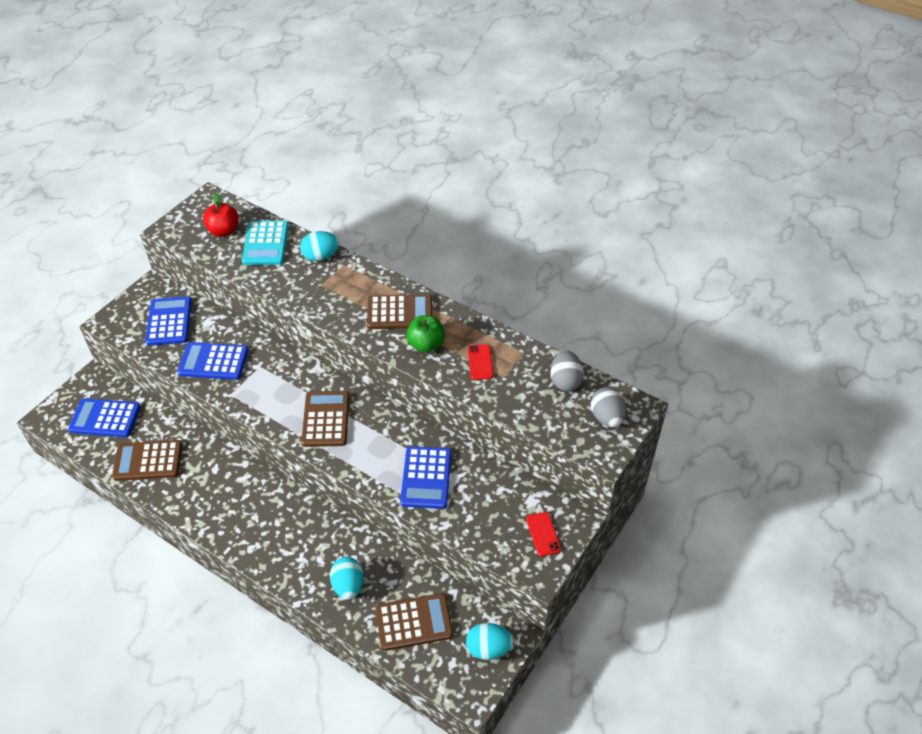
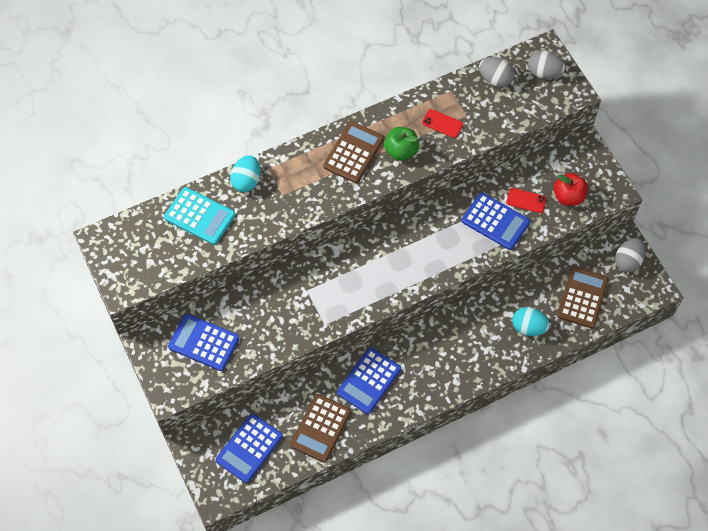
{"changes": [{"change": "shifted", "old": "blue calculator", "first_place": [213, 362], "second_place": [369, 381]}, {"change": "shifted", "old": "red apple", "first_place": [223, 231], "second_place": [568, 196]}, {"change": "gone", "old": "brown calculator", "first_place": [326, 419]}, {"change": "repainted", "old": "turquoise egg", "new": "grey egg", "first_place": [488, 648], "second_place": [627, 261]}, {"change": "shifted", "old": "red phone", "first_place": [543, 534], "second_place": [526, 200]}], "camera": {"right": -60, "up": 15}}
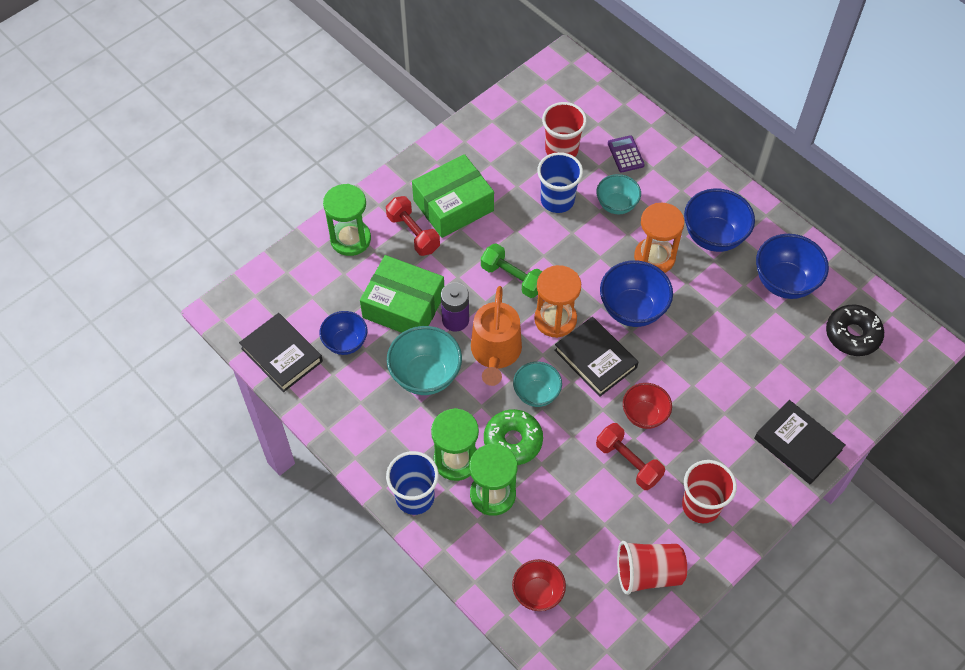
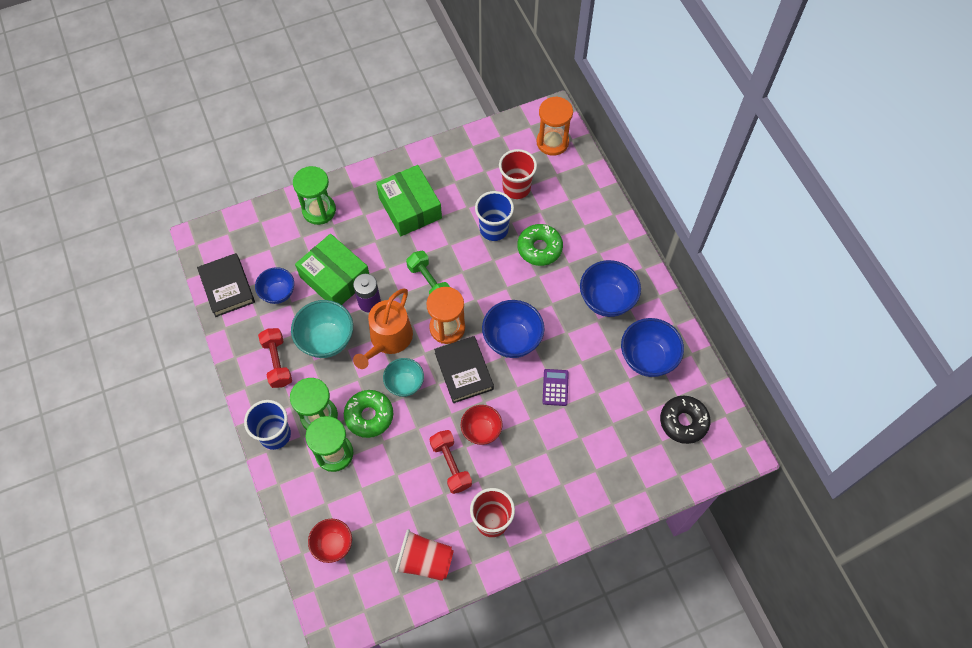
{"changes": [{"change": "shifted", "old": "red dumbbell", "first_place": [413, 233], "second_place": [277, 362]}, {"change": "rotated", "old": "green box", "first_place": [453, 205], "second_place": [410, 208], "degrees": 75}, {"change": "swapped", "old": "turquoise bowl", "new": "green donut", "first_place": [616, 205], "second_place": [539, 248]}, {"change": "shifted", "old": "purple calculator", "first_place": [625, 154], "second_place": [555, 387]}, {"change": "shifted", "old": "orange hourglass", "first_place": [654, 257], "second_place": [552, 142]}, {"change": "gone", "old": "black book", "first_place": [797, 444]}], "camera": {"right": 20, "up": 5}}
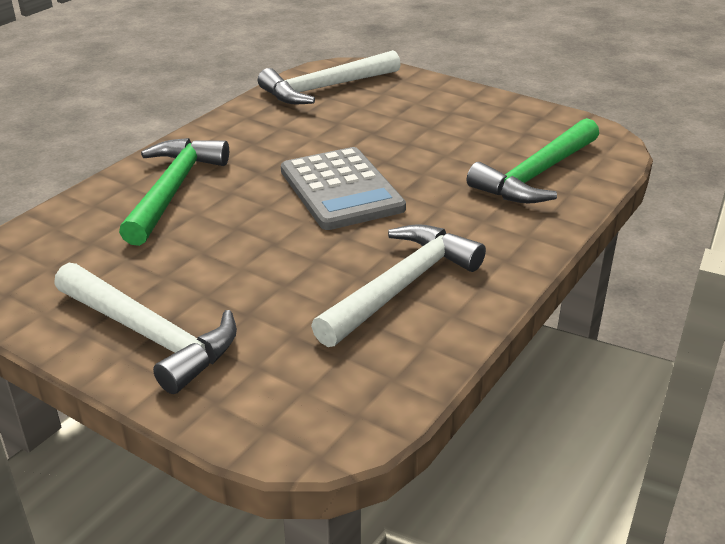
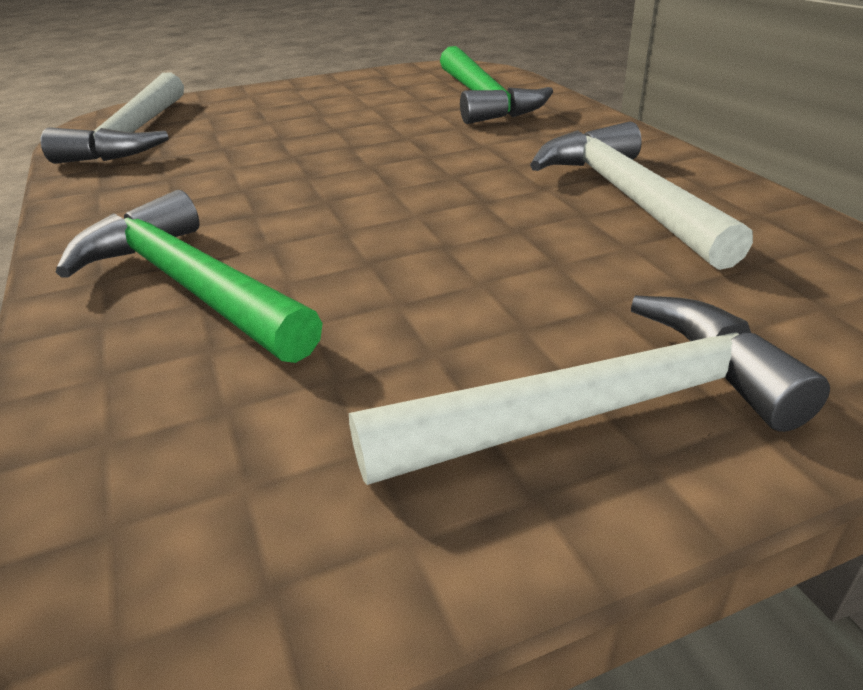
{"changes": [{"change": "gone", "old": "grey calculator", "first_place": [341, 190]}], "camera": {"right": -55, "up": 0}}
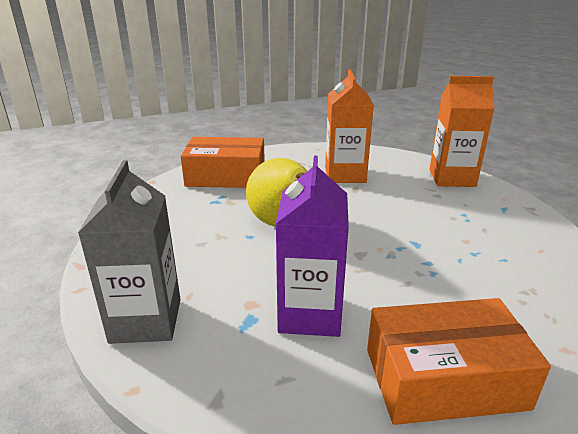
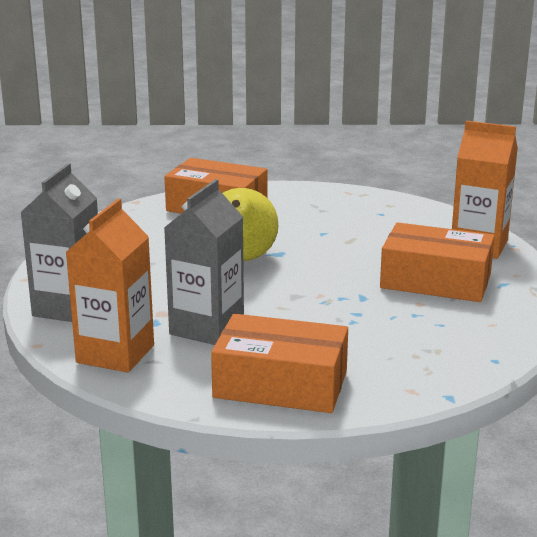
{"changes": [{"change": "repainted", "old": "purple carton", "new": "grey carton", "first_place": [310, 314], "second_place": [207, 328]}, {"change": "shifted", "old": "orange carton", "first_place": [345, 175], "second_place": [115, 354]}, {"change": "new", "new": "orange box", "second_place": [436, 281]}], "camera": {"right": 20, "up": -5}}
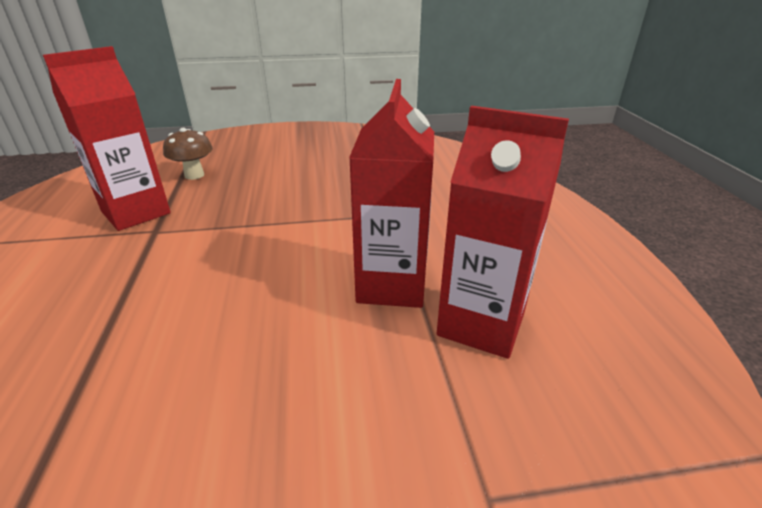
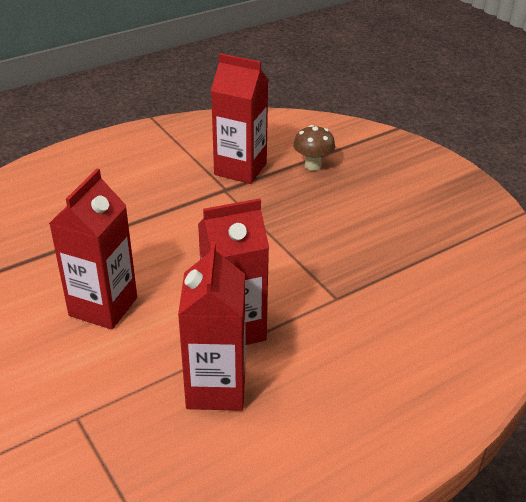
{"changes": [{"change": "new", "new": "red carton", "second_place": [103, 306]}], "camera": {"right": 65, "up": 5}}
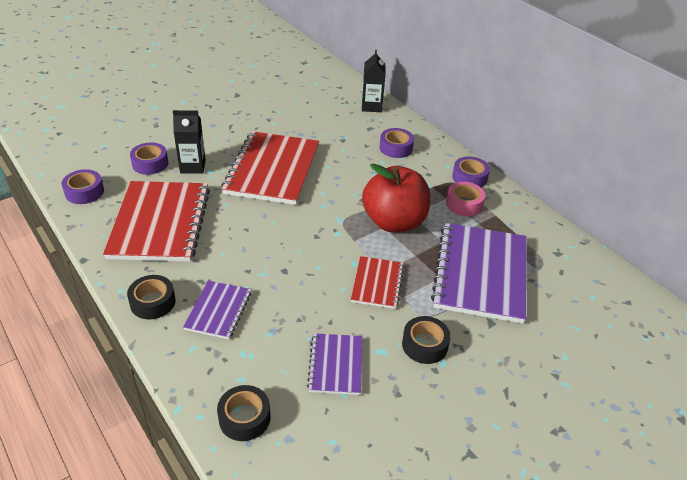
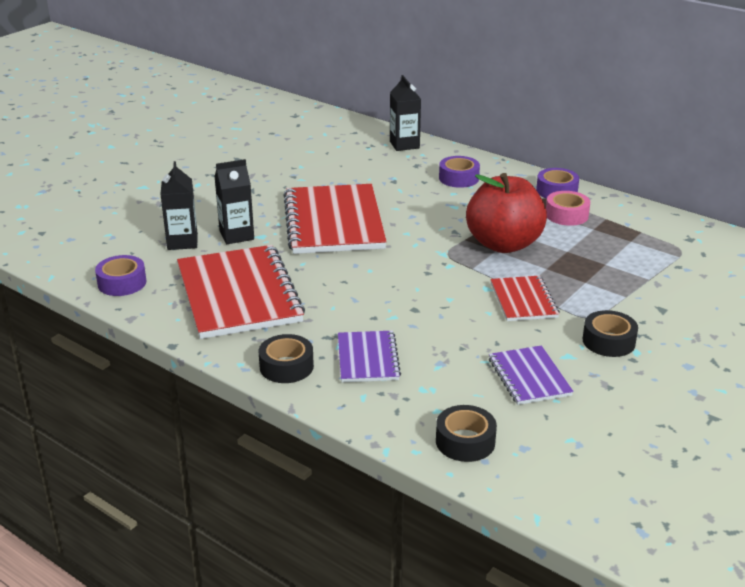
{"changes": [{"change": "swapped", "old": "purple tape", "new": "black carton", "first_place": [150, 164], "second_place": [182, 242]}, {"change": "gone", "old": "purple notebook", "first_place": [480, 274]}], "camera": {"right": -15, "up": -10}}
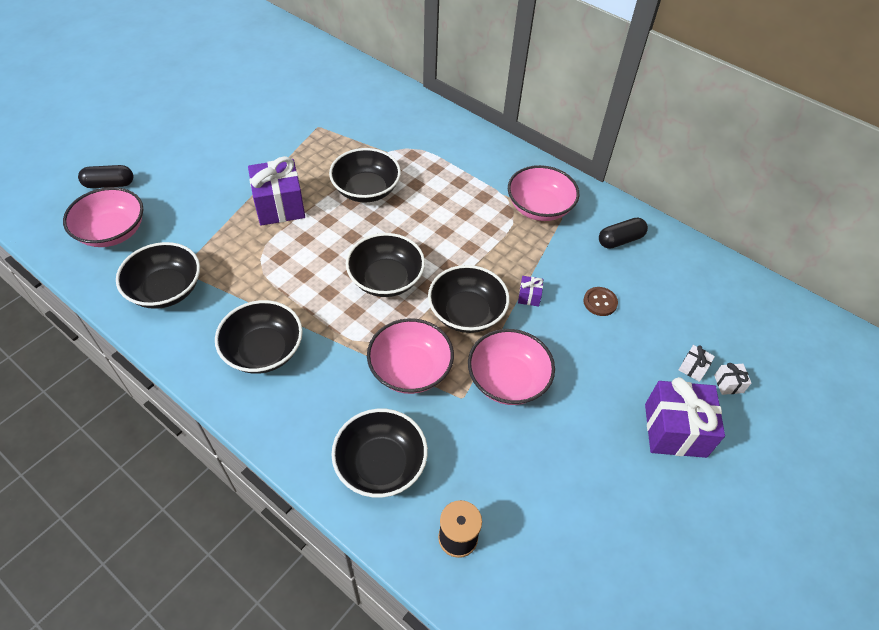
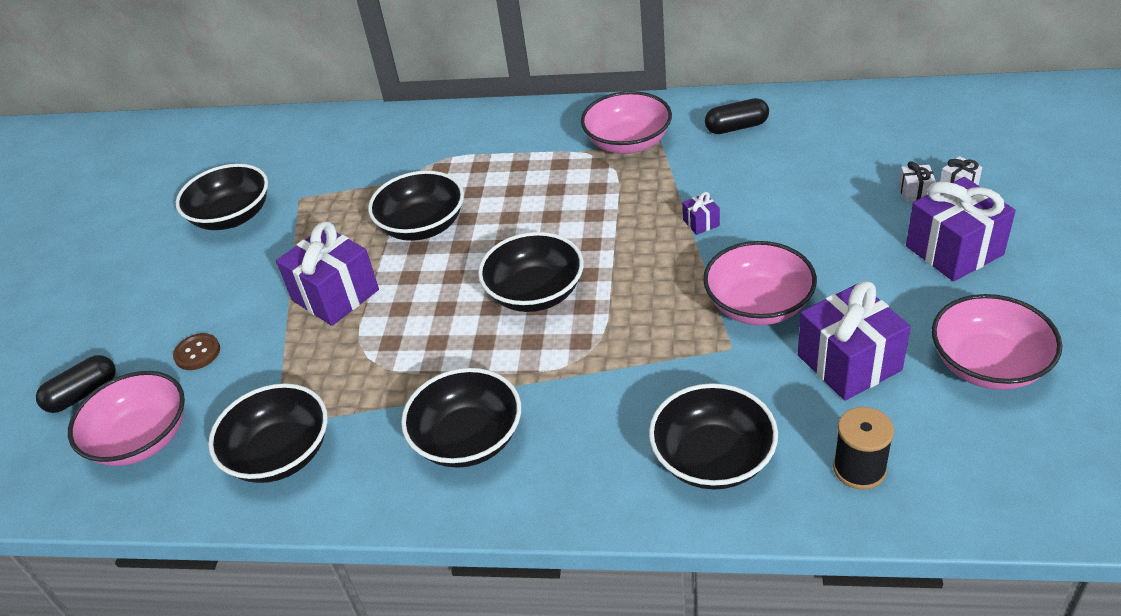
{"changes": [{"change": "shifted", "old": "pink bowl", "first_place": [410, 369], "second_place": [988, 364]}, {"change": "shifted", "old": "black bowl", "first_place": [466, 313], "second_place": [232, 216]}, {"change": "shifted", "old": "brown button", "first_place": [600, 302], "second_place": [197, 353]}, {"change": "rotated", "old": "black capsule", "first_place": [620, 240], "second_place": [736, 127], "degrees": 45}, {"change": "new", "new": "purple gift", "second_place": [849, 362]}], "camera": {"right": -25, "up": -10}}
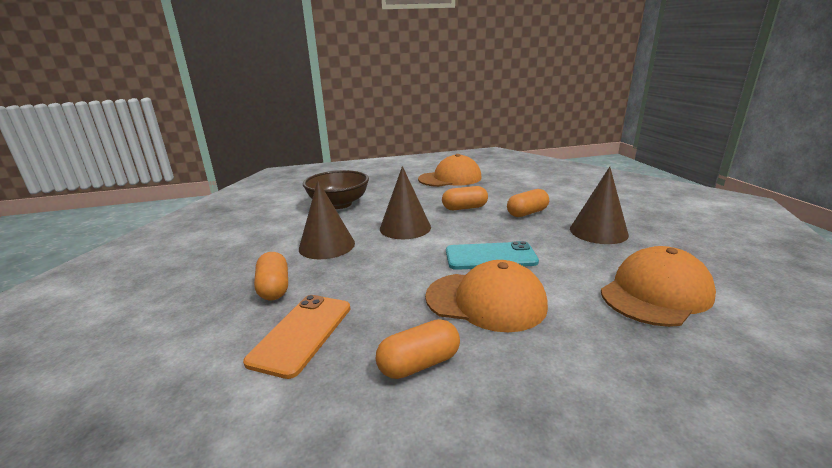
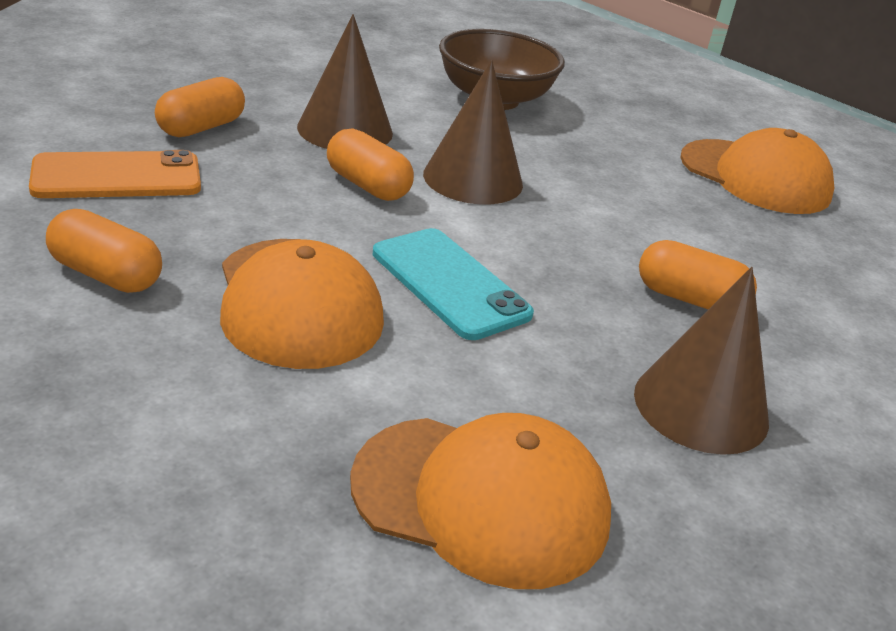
{"changes": [{"change": "shifted", "old": "orange capsule", "first_place": [464, 208], "second_place": [367, 185]}], "camera": {"right": 50, "up": 10}}
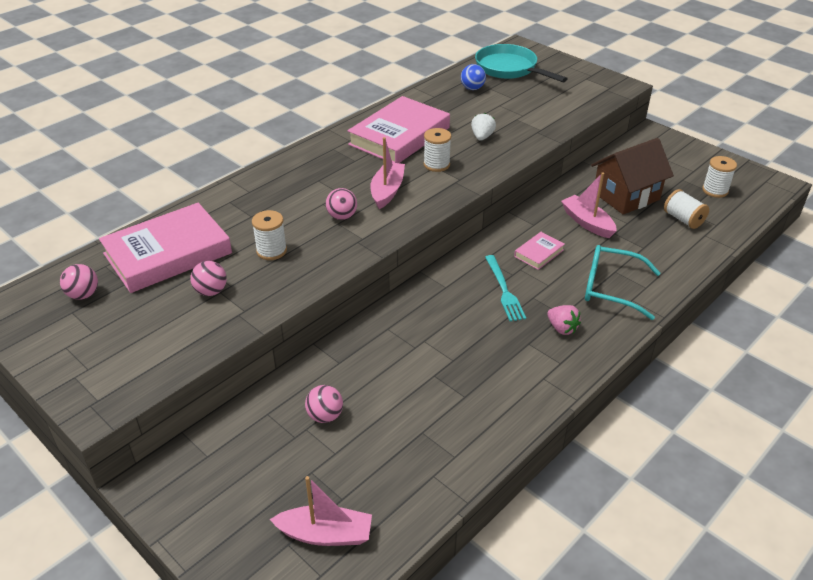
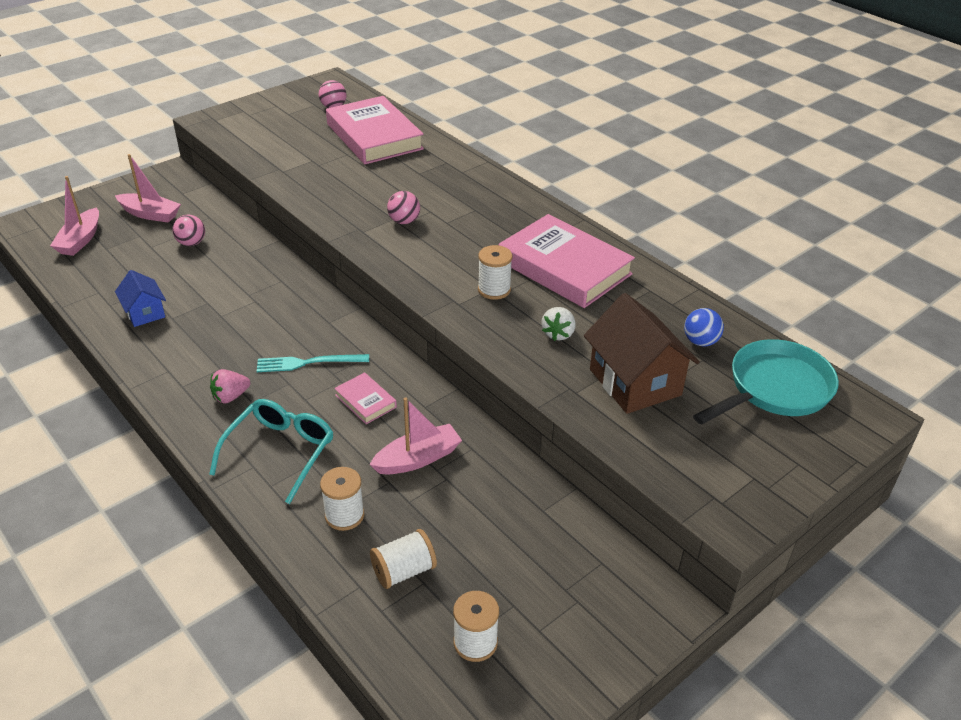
{"changes": [{"change": "gone", "old": "pink ball", "first_place": [211, 291]}, {"change": "shifted", "old": "white spool", "first_place": [271, 251], "second_place": [344, 515]}, {"change": "shifted", "old": "pink boat", "first_place": [387, 191], "second_place": [150, 214]}, {"change": "rotated", "old": "white strawberry", "first_place": [482, 137], "second_place": [558, 334], "degrees": 90}, {"change": "shifted", "old": "brown house", "first_place": [626, 196], "second_place": [635, 382]}, {"change": "new", "new": "blue house", "second_place": [145, 312]}], "camera": {"right": 95, "up": 0}}
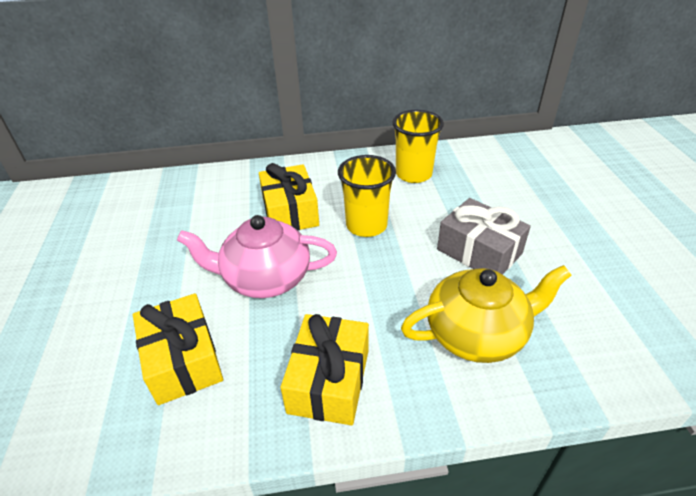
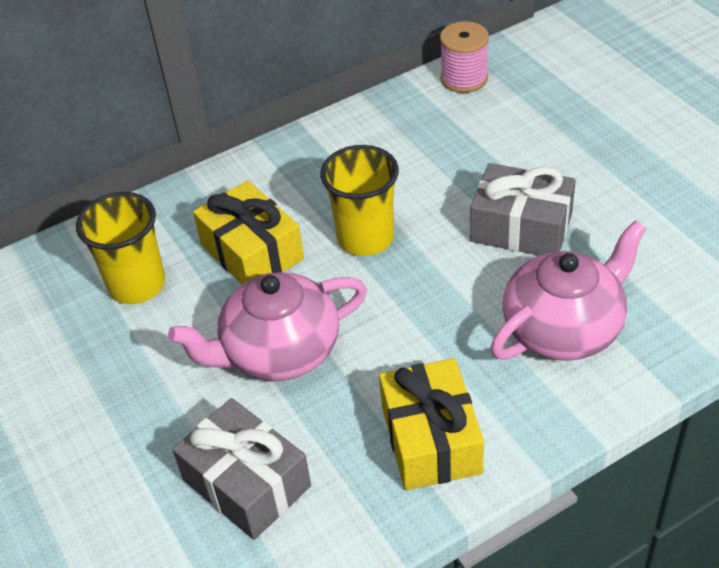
{"changes": [{"change": "repainted", "old": "yellow gift", "new": "grey gift", "first_place": [183, 360], "second_place": [247, 483]}, {"change": "shifted", "old": "yellow cup", "first_place": [413, 174], "second_place": [137, 285]}, {"change": "repainted", "old": "yellow teapot", "new": "pink teapot", "first_place": [477, 333], "second_place": [564, 328]}, {"change": "new", "new": "pink spool", "second_place": [464, 79]}], "camera": {"right": -20, "up": 5}}
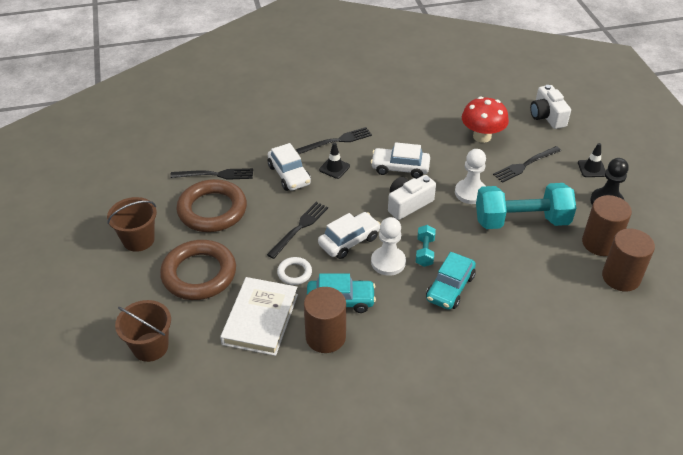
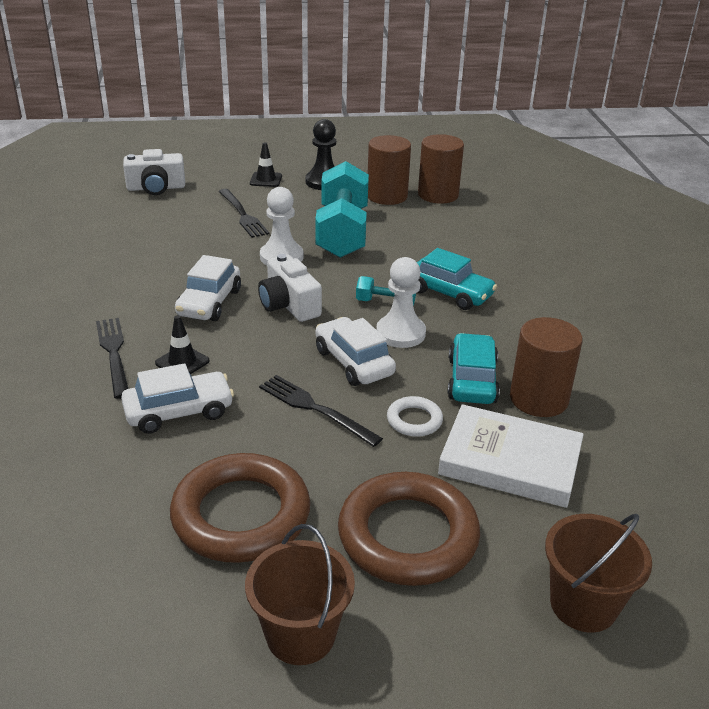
{"changes": [{"change": "gone", "old": "black fork", "first_place": [216, 174]}, {"change": "gone", "old": "red mushroom", "first_place": [482, 136]}], "camera": {"right": -85, "up": -10}}
